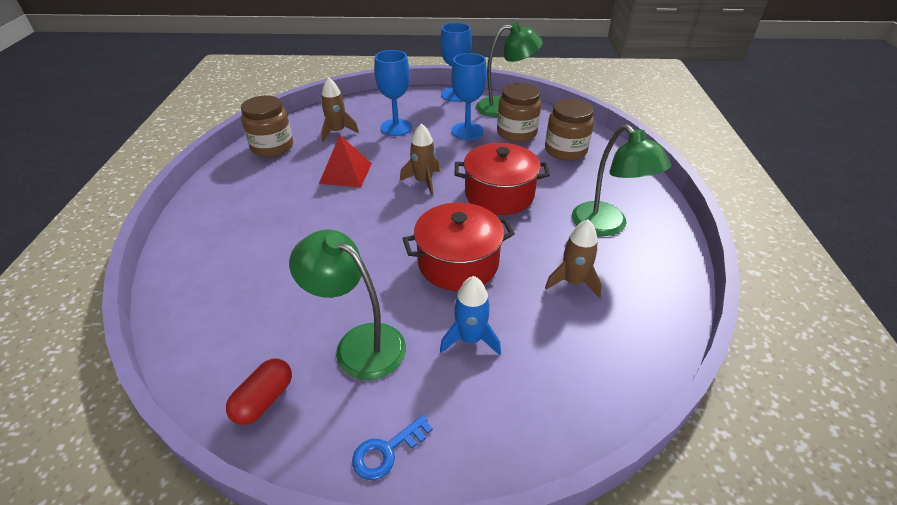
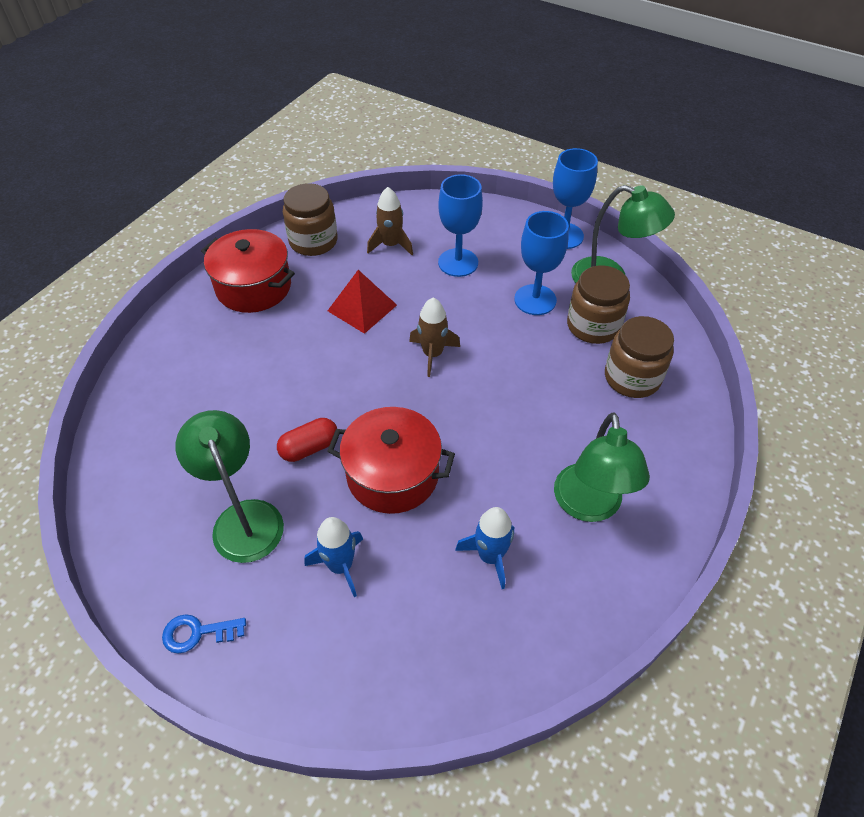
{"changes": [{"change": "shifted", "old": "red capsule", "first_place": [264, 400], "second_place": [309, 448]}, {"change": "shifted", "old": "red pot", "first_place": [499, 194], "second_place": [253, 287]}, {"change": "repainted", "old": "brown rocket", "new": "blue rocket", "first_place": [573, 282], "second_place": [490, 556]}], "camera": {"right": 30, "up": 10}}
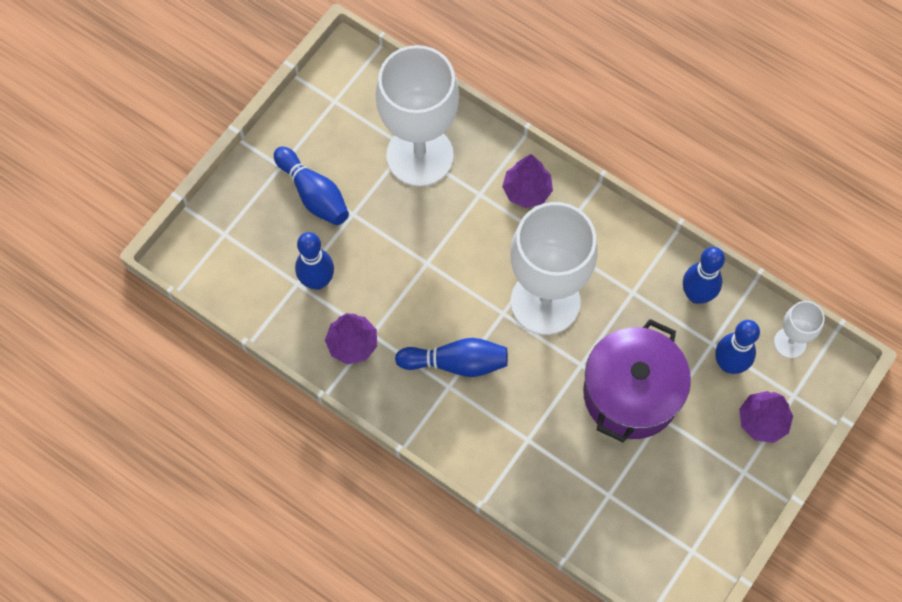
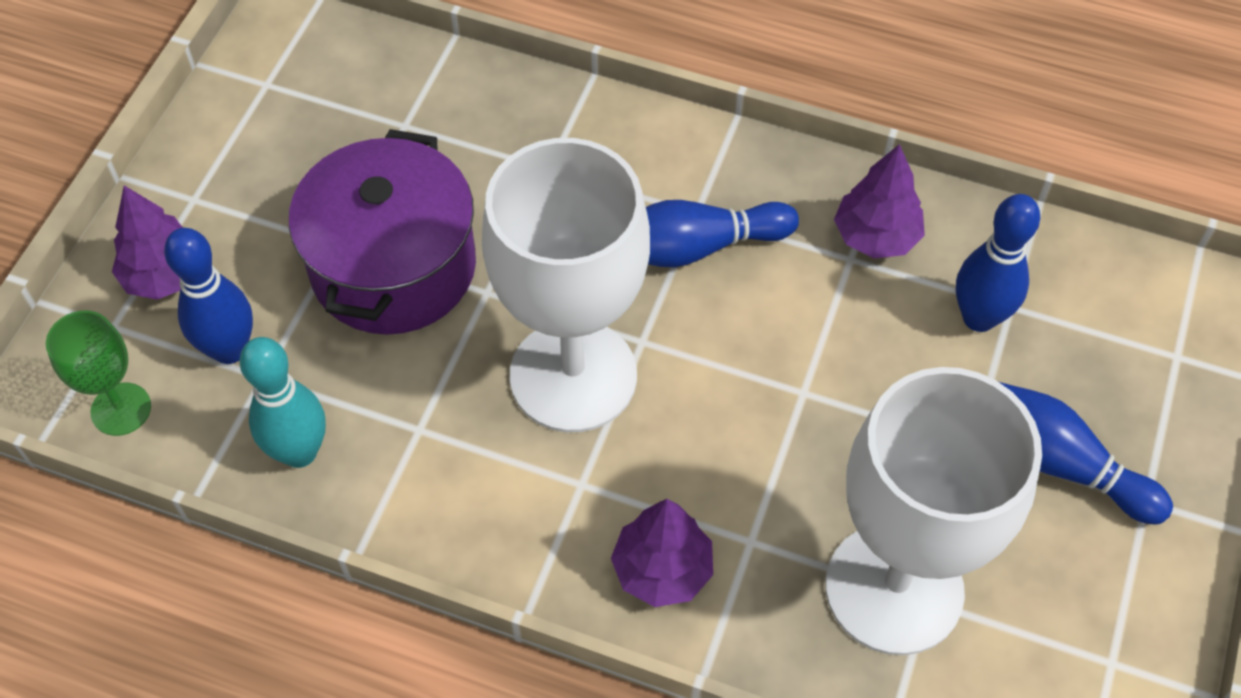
{"changes": [{"change": "repainted", "old": "blue bowling pin", "new": "turquoise bowling pin", "first_place": [696, 295], "second_place": [299, 452]}, {"change": "repainted", "old": "white goblet", "new": "green goblet", "first_place": [790, 342], "second_place": [121, 409]}], "camera": {"right": 165, "up": -10}}
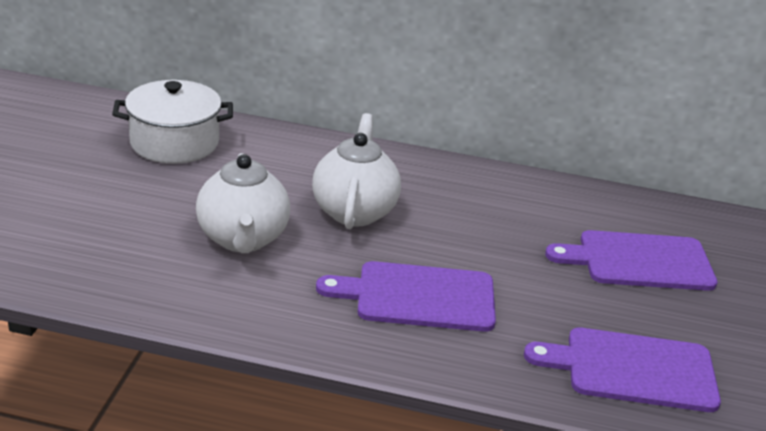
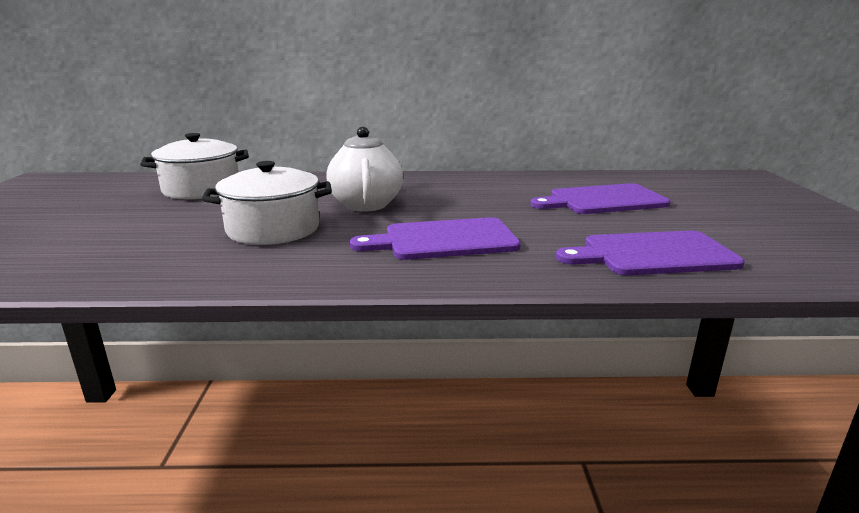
{"changes": [{"change": "swapped", "old": "white teapot", "new": "white pot", "first_place": [243, 239], "second_place": [273, 229]}], "camera": {"right": -10, "up": -10}}
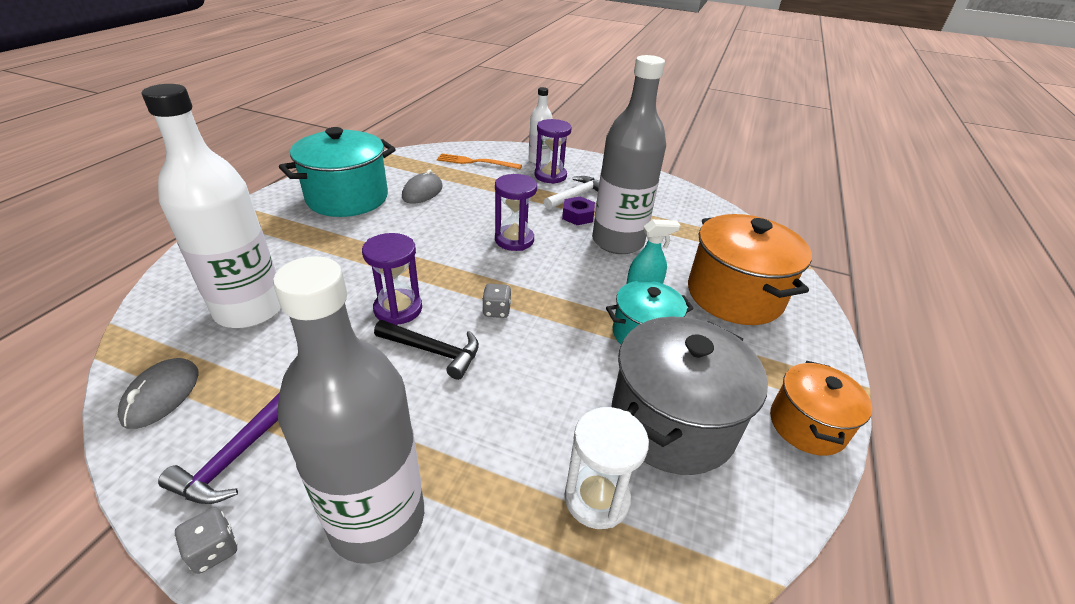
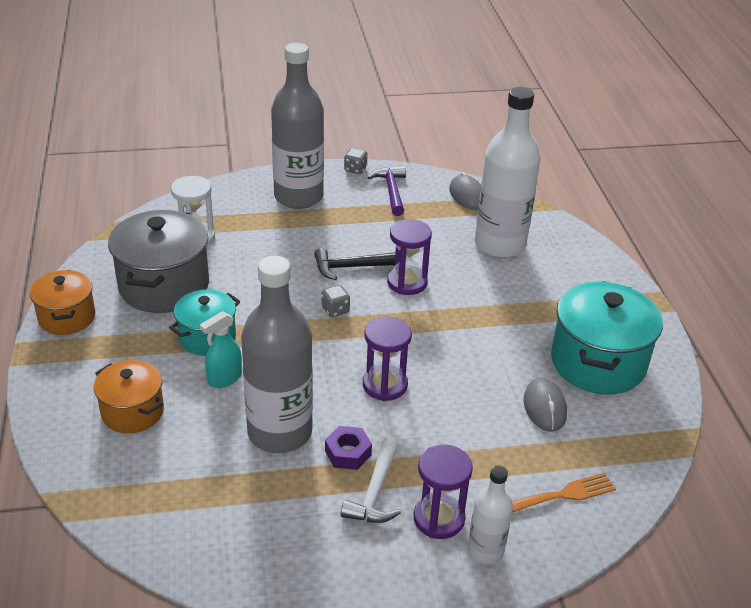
{"changes": [{"change": "scaled", "old": "orange pot", "first_place": [734, 295], "second_place": [132, 412], "factor": 0.6}], "camera": {"right": 150, "up": 0}}
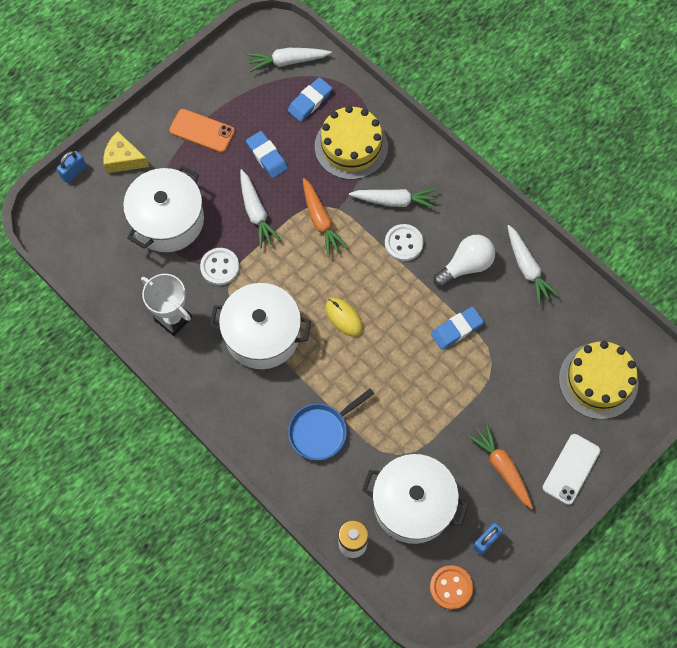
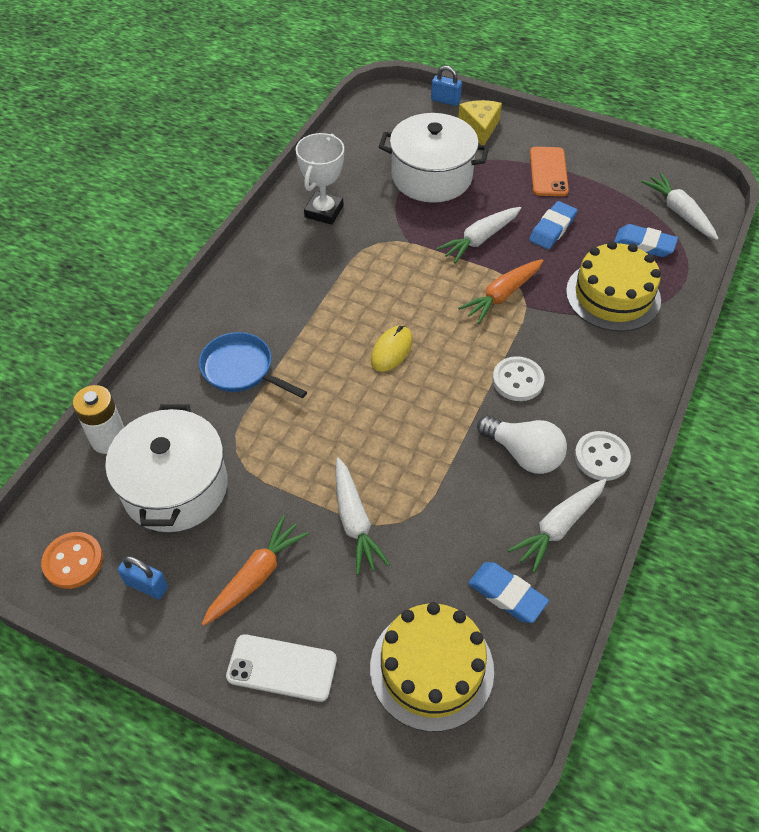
{"changes": [{"change": "shifted", "old": "white button", "first_place": [220, 267], "second_place": [601, 457]}, {"change": "gone", "old": "white pot", "first_place": [262, 334]}, {"change": "shifted", "old": "white carrot", "first_place": [395, 201], "second_place": [355, 521]}, {"change": "shifted", "old": "blue eraser", "first_place": [456, 329], "second_place": [507, 595]}], "camera": {"right": 70, "up": -15}}
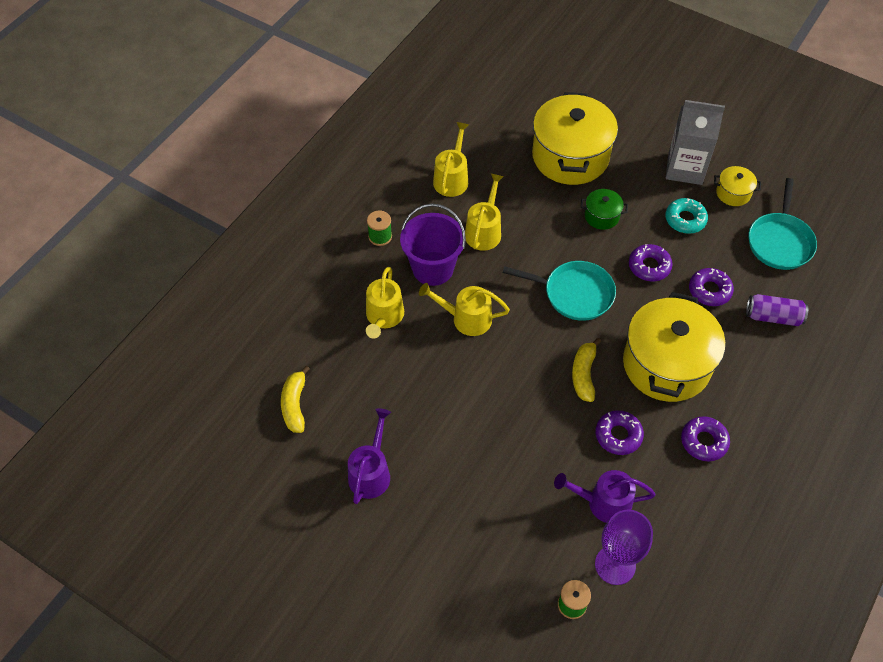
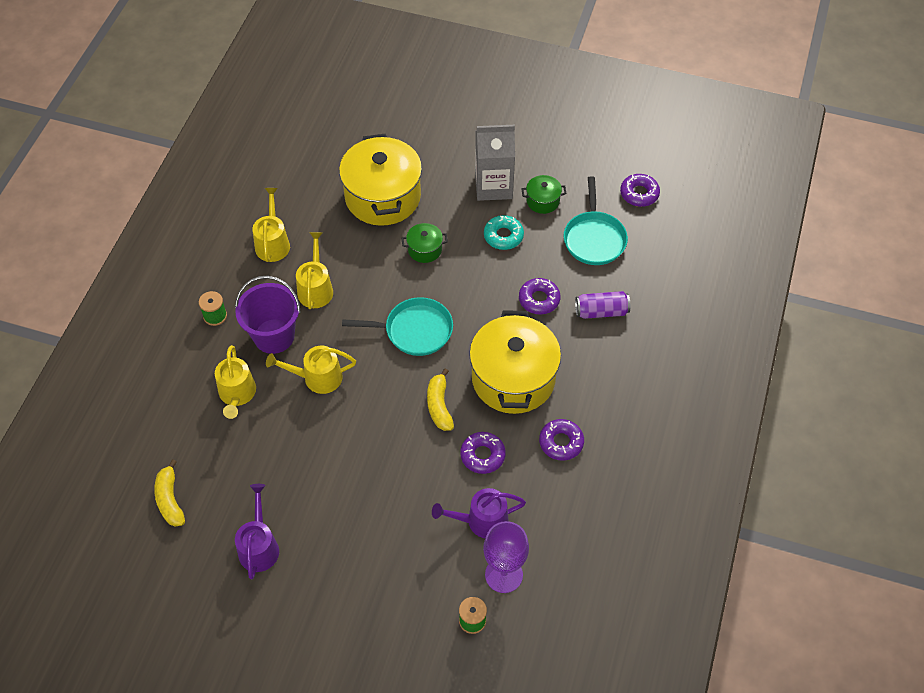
{"changes": [{"change": "shifted", "old": "purple donut", "first_place": [649, 266], "second_place": [639, 194]}, {"change": "repainted", "old": "yellow pot", "new": "green pot", "first_place": [733, 193], "second_place": [542, 201]}], "camera": {"right": -15, "up": 0}}
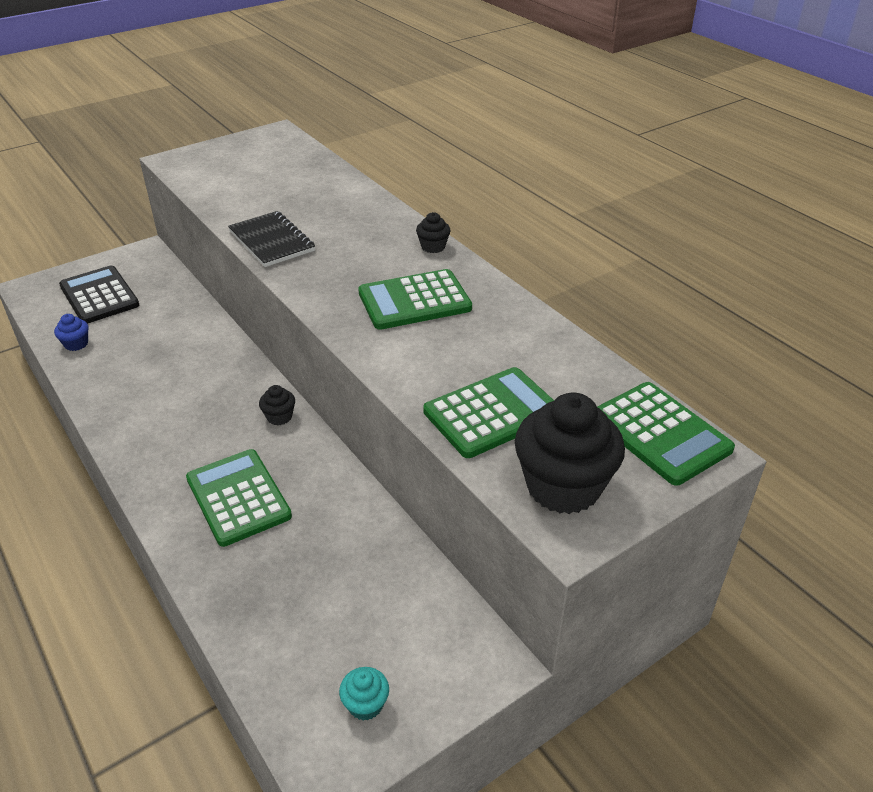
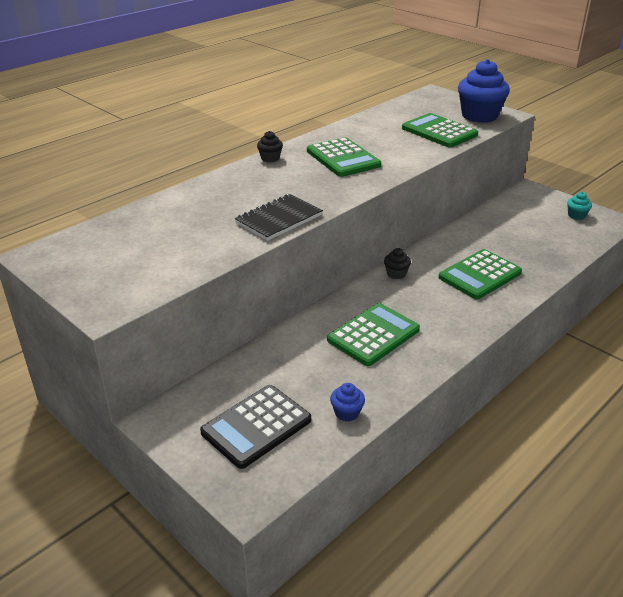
{"changes": [{"change": "repainted", "old": "black cupcake", "new": "blue cupcake", "first_place": [563, 486], "second_place": [479, 116]}, {"change": "shifted", "old": "green calculator", "first_place": [660, 433], "second_place": [373, 335]}], "camera": {"right": -100, "up": -5}}
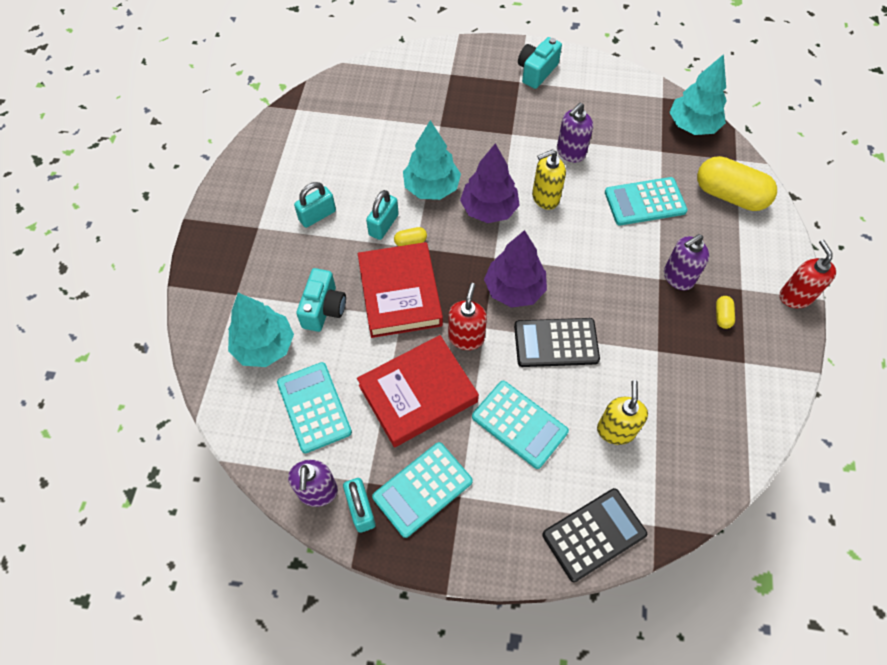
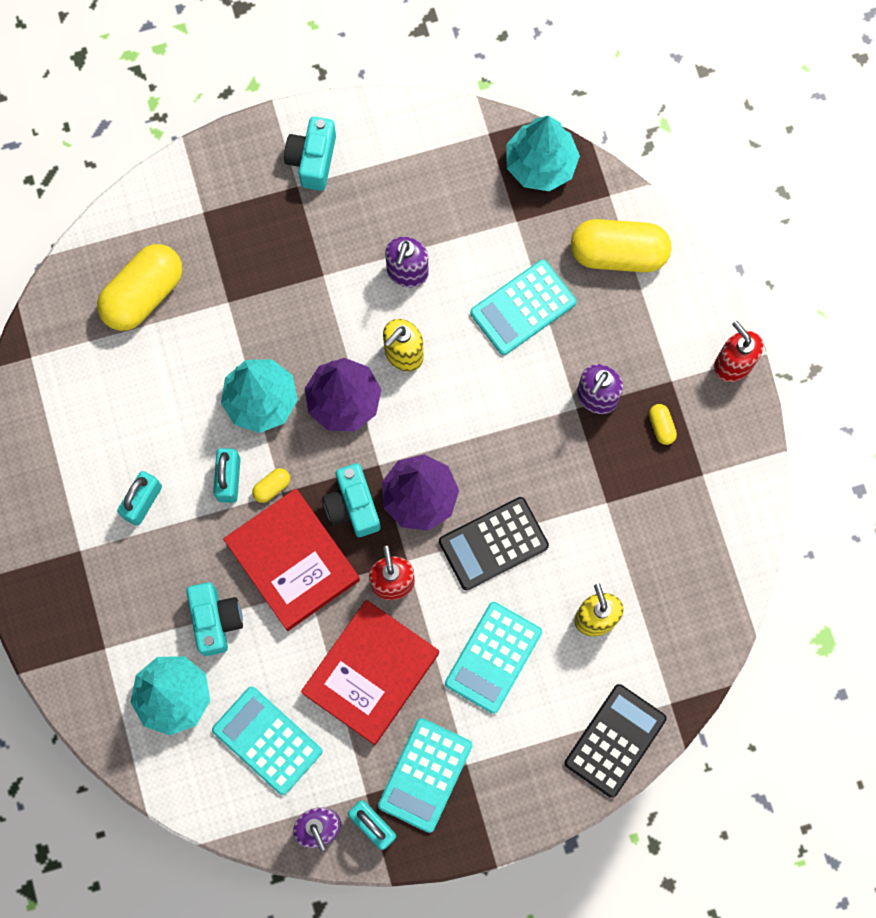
{"changes": [{"change": "rotated", "old": "turquoise calculator", "first_place": [519, 424], "second_place": [493, 657], "degrees": 105}, {"change": "new", "new": "yellow capsule", "second_place": [144, 294]}, {"change": "new", "new": "turquoise camera", "second_place": [353, 506]}], "camera": {"right": -25, "up": 15}}
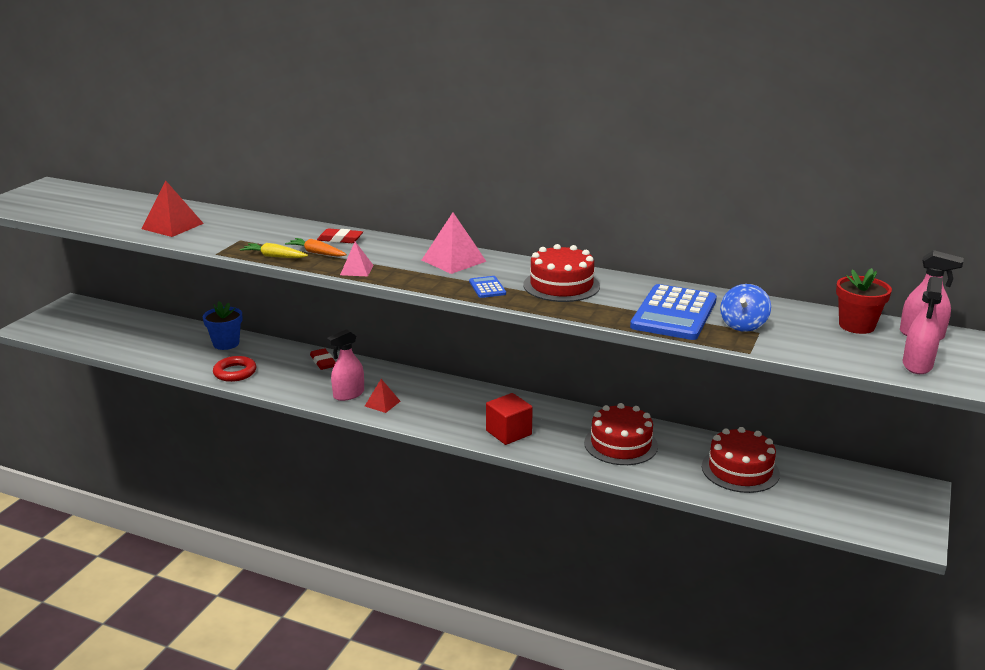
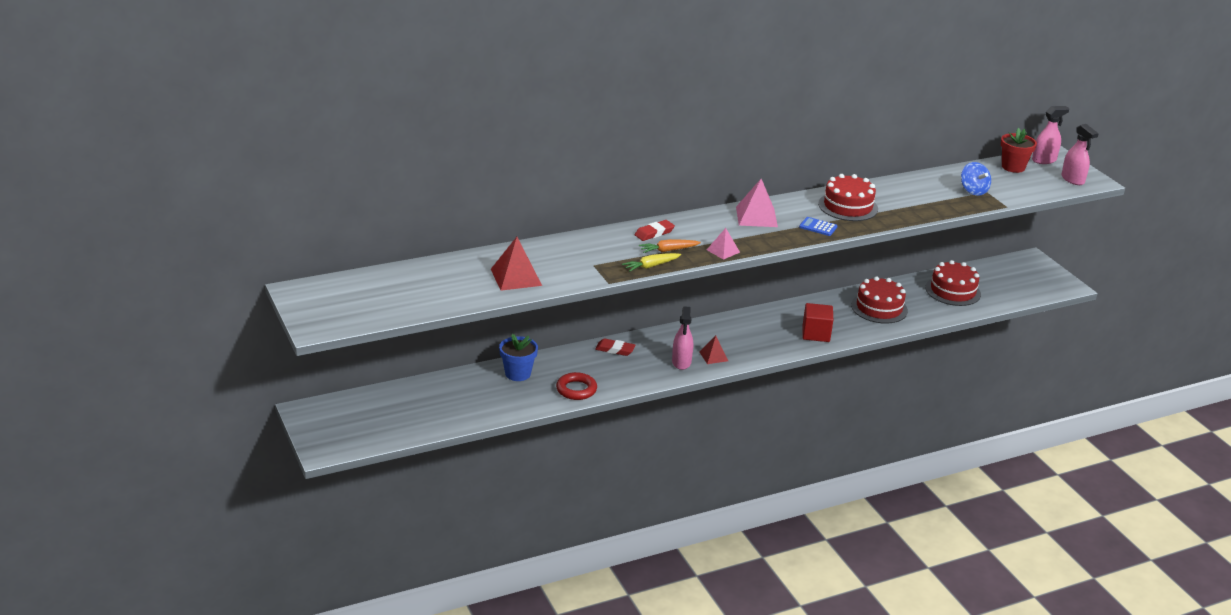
{"changes": [{"change": "gone", "old": "blue calculator", "first_place": [674, 314]}], "camera": {"right": -50, "up": 5}}
